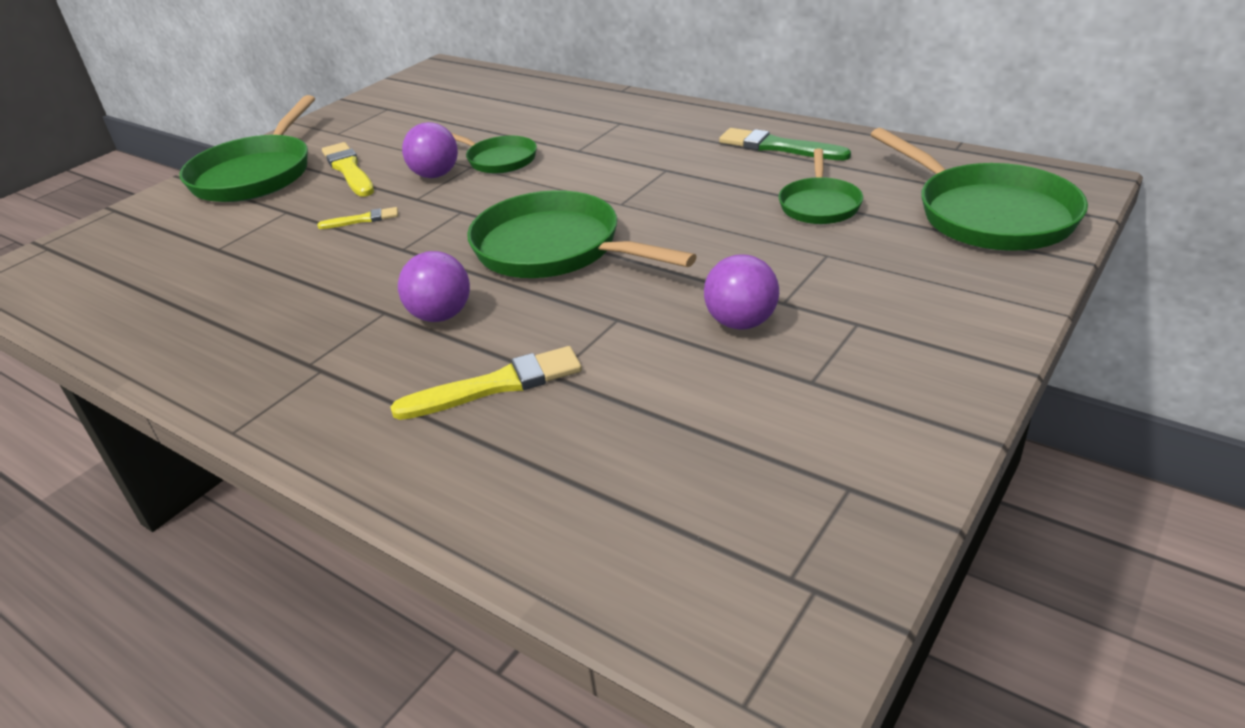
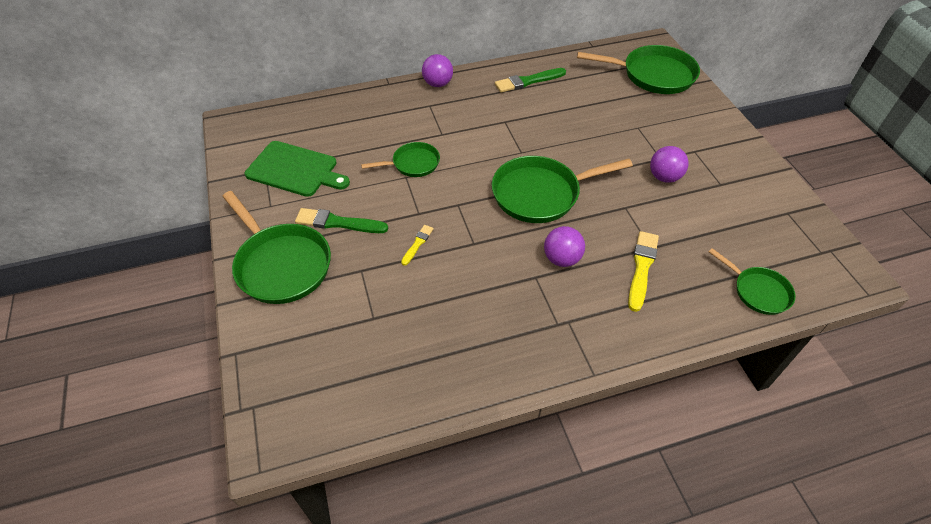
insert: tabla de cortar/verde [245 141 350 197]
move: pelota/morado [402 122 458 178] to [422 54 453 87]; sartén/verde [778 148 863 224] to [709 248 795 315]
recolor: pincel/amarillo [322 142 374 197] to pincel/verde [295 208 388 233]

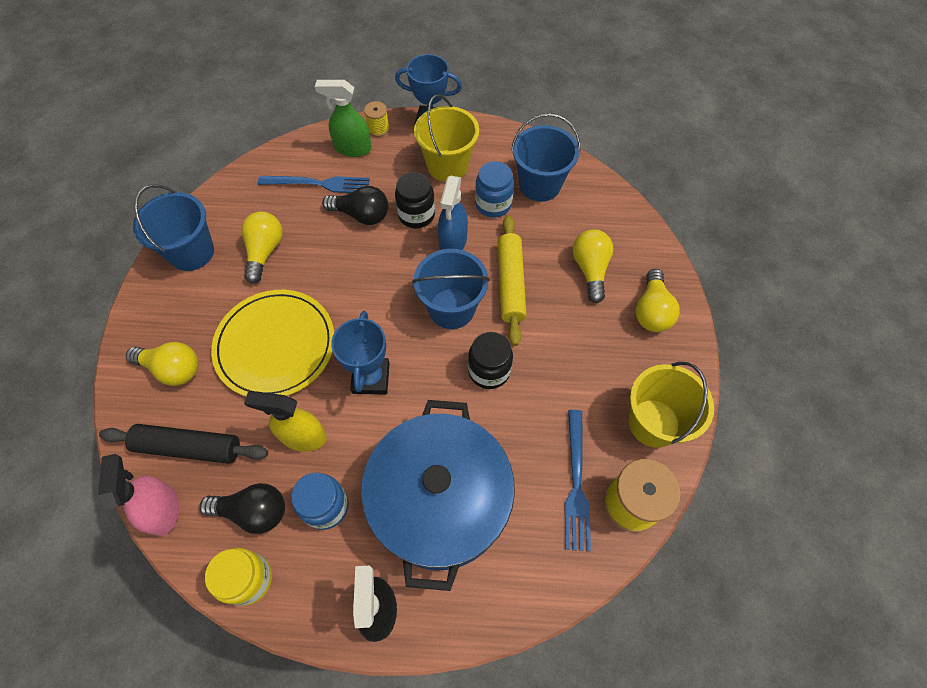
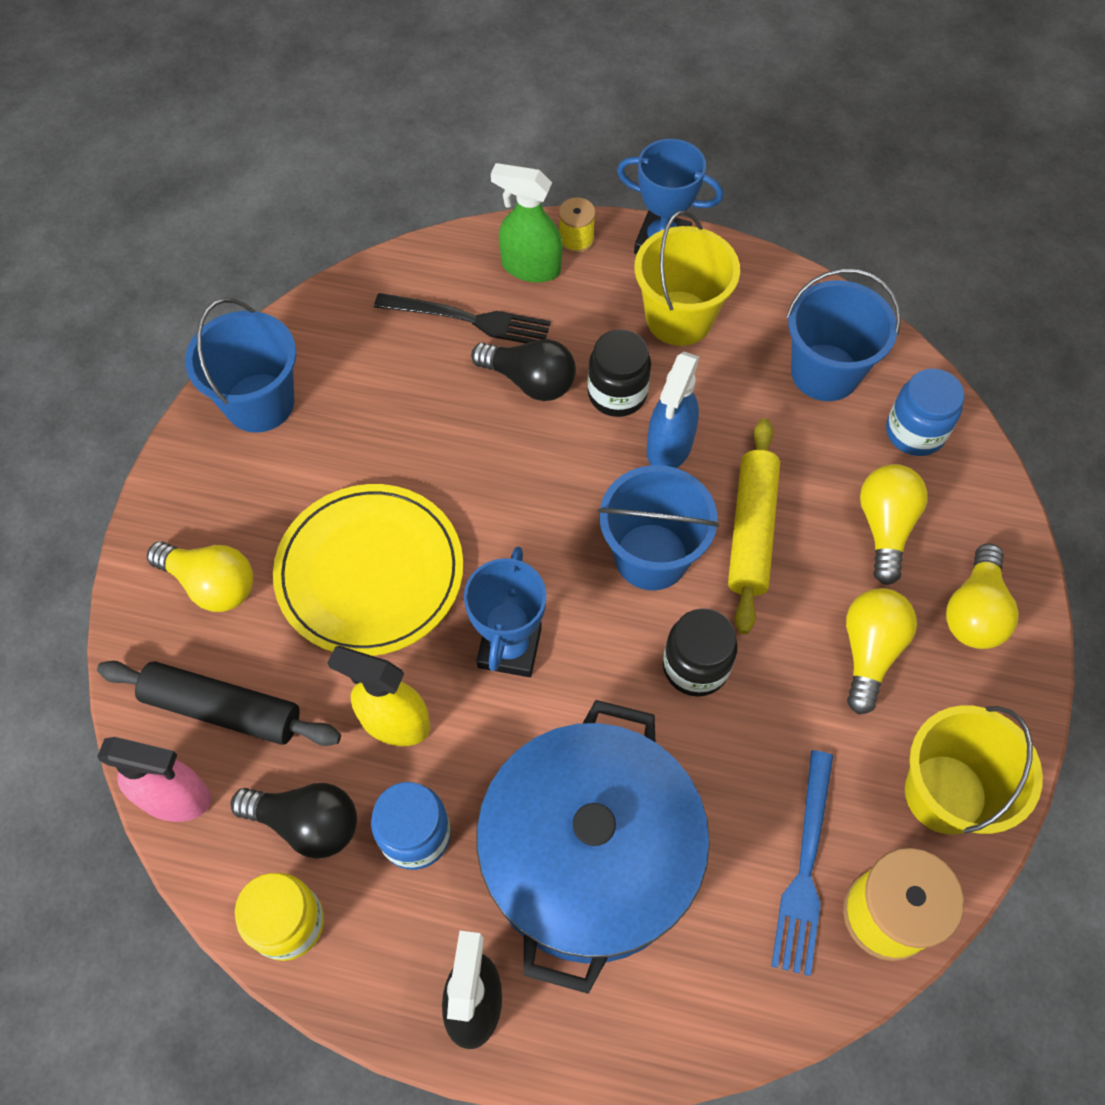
move: bombilla/amarillo [241 212 283 284] to [846 588 917 715]; tarro/azul [475 161 514 217] to [886 368 964 456]
recolor: tenedor/azul [258 176 370 193] to tenedor/negro [374 293 551 343]
rotate: pulverizador/rosa [98 454 179 536] = [97 737 211 822] 105 degrees clockwise

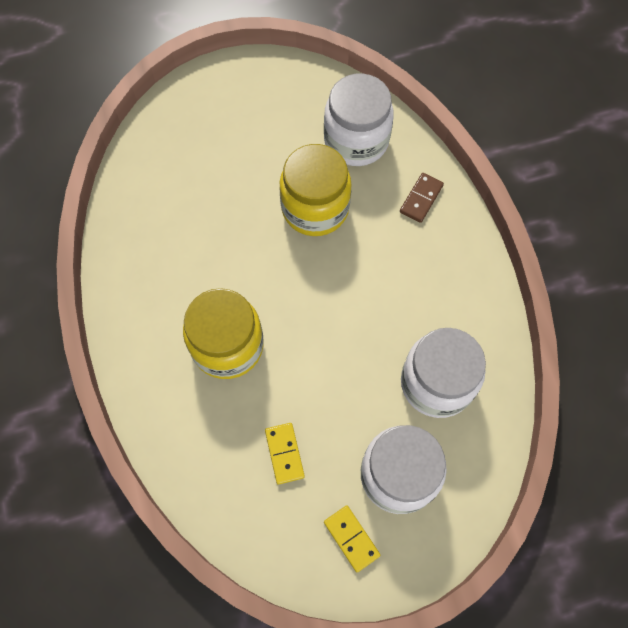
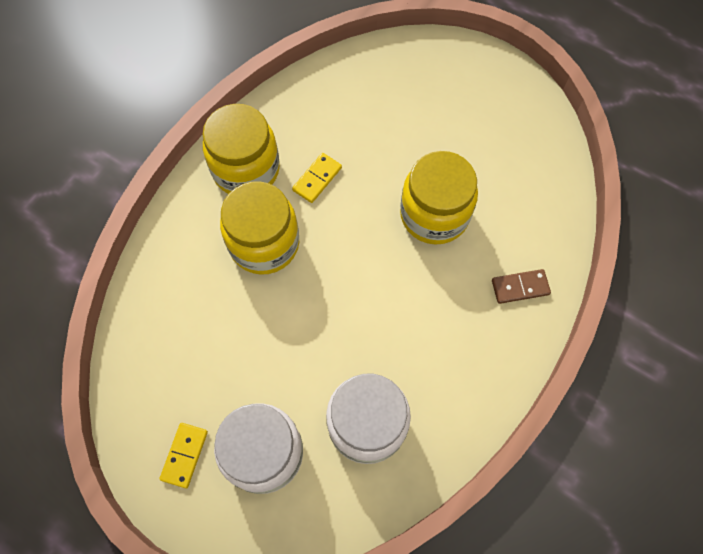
delete: tarro/blanco [324 74 394 166]
insert: tarro/amarillo [202 104 280 194]
move: ficha de dominó/amarillo [265 423 305 484] to [292 153 342 203]

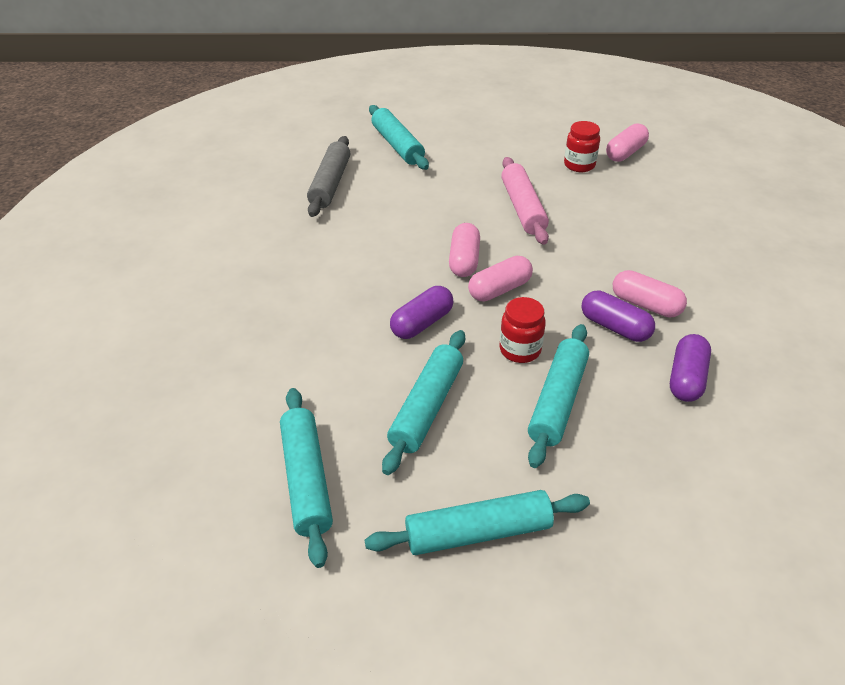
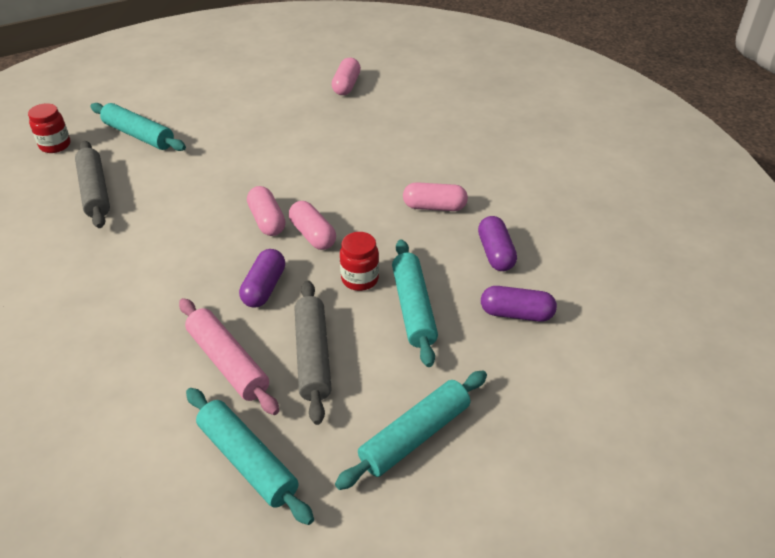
move: rodillo/rosa [501 157 549 245] to [179 298 279 415]; tarro/rojo [564 121 600 172] to [28 103 70 153]; cápsula/morado [581 290 655 342] to [481 286 557 322]
recolor: rodillo/turquesa [382 330 465 475] to rodillo/gris [294 280 332 425]
rotate: cápsula/rosa [468 256 533 302] = [289 201 336 250] 60 degrees counterclockwise

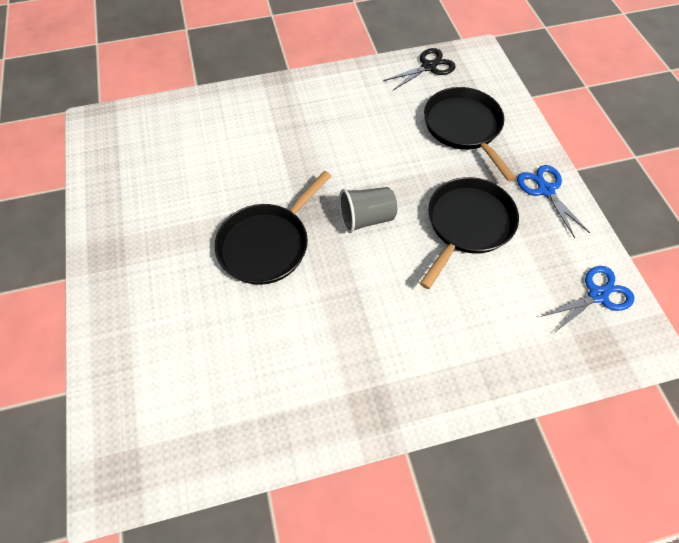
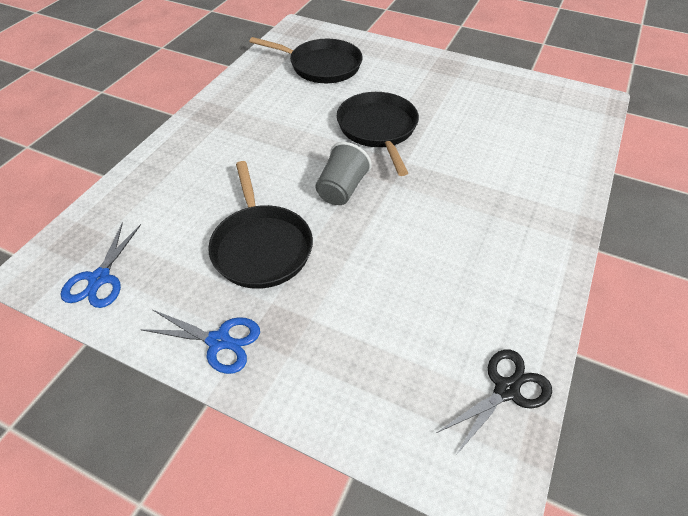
move: sartén/negro [424 87 516 182] to [249 37 363 83]
rotate: tijeras/negro [383 48 456 91] = [437 349 552 455] 135 degrees counterclockwise

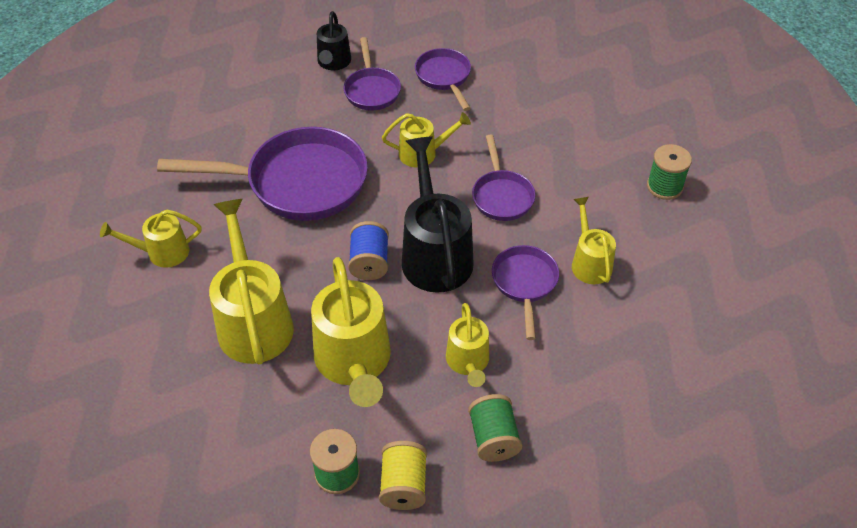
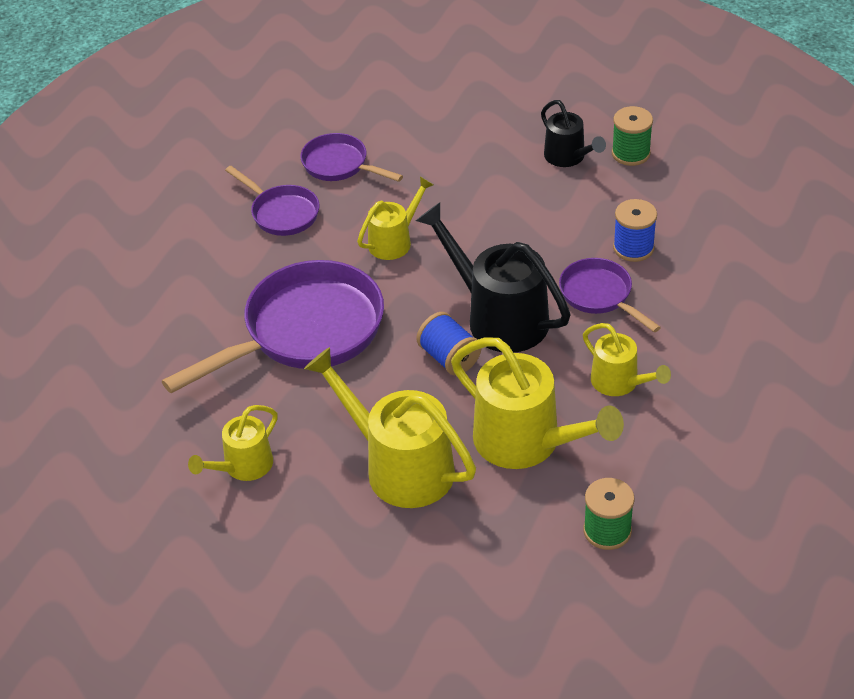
delete: carrete/amarillo [379 441 427 510]; carrete/verde [468 394 522 462]; sartén/morado [472 135 536 221]
move: regadera/negro [317 11 351 70] to [541 100 606 167]
replace: regadera/amarillo [572 197 616 284] to carrete/azul [613 199 657 262]

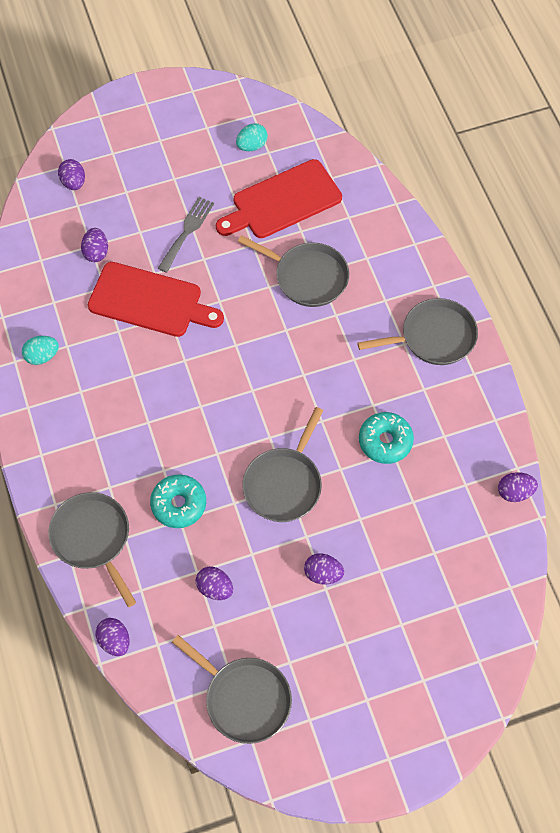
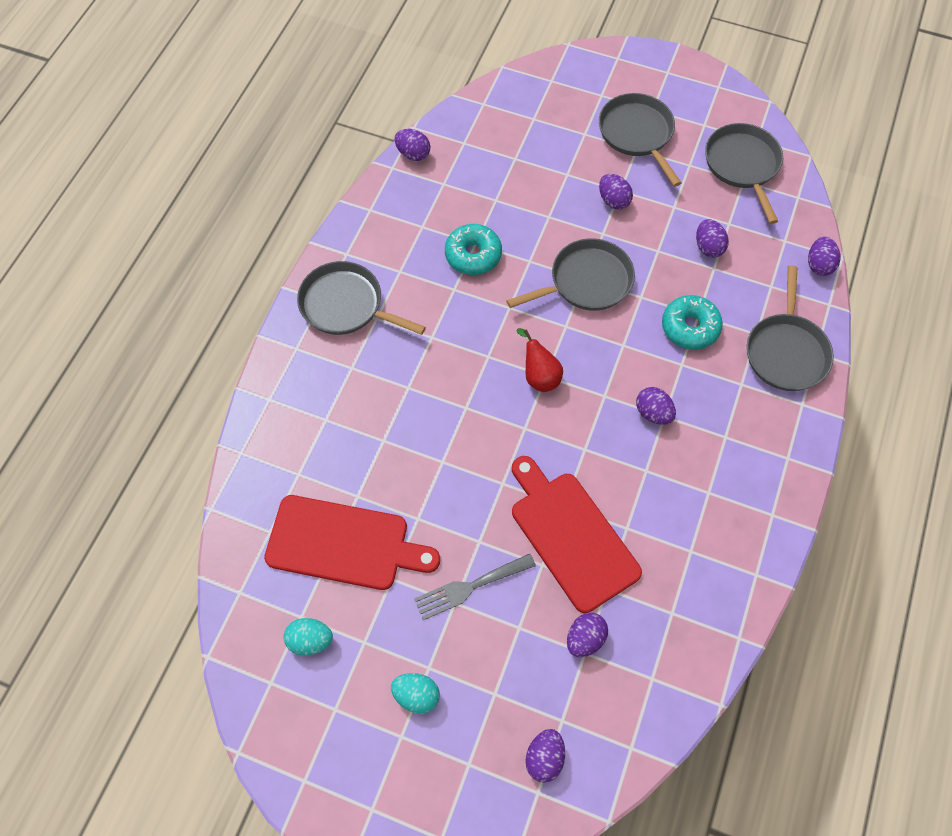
insert: pera/rojo [516 328 563 392]; huevo/morado [636 387 676 425]
move: huevo/turquesa [22 336 59 365] to [391 673 440 714]; sartén/gris [238 235 349 307] to [599 93 682 186]

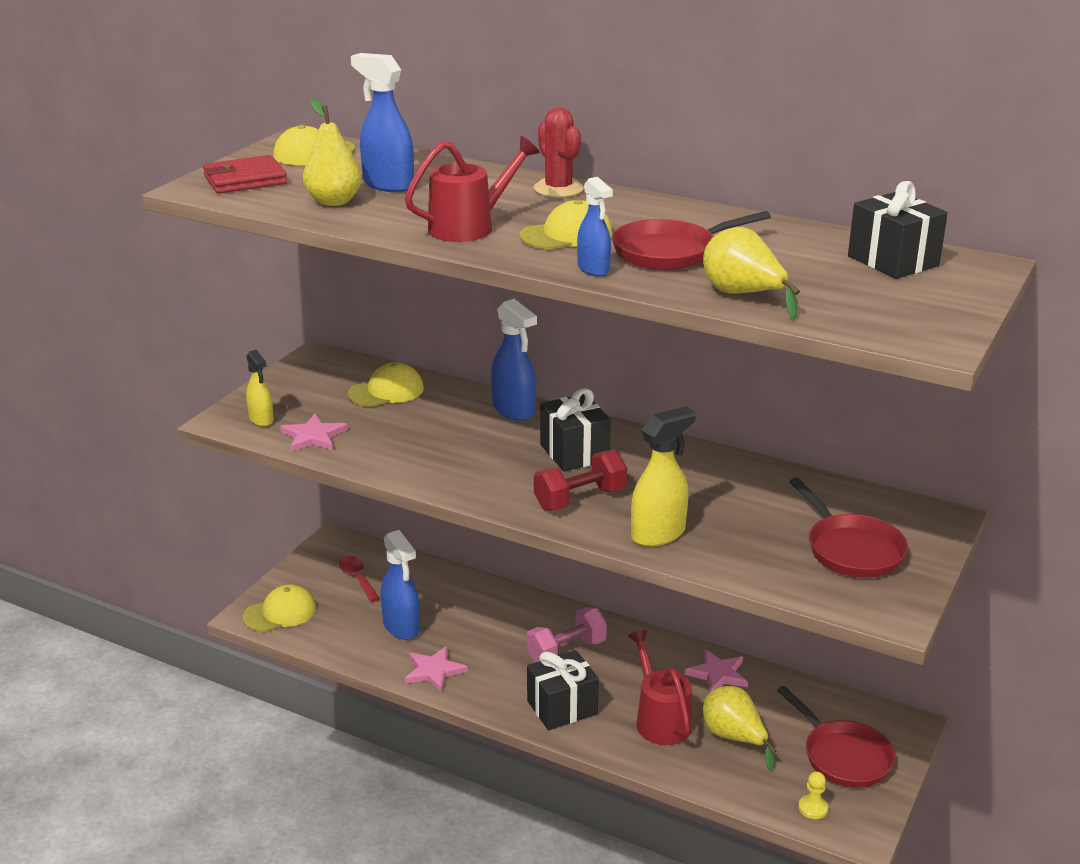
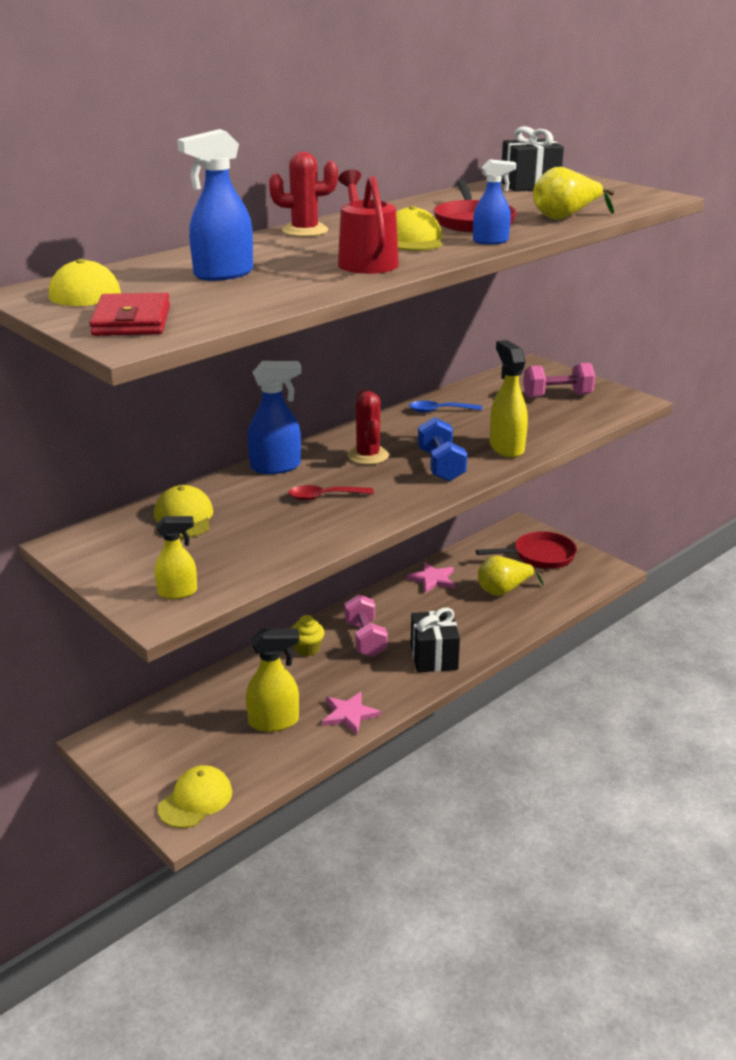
delete: estrella/rosa [280 414 348 452]; pera/amarillo [303 98 362 206]; regadera/rojo [627 630 692 745]; peón/amarillo [798 772 828 819]
insert: magdalena/amarillo [291 615 324 656]; cuchara/azul [409 401 482 412]
move: cuchara/rojo [339 556 380 602] to [288 485 374 500]
replace: regalo/negro [540 388 611 471] to cactus/rojo [347 390 389 465]; sartén/rojo [789 477 908 578] to mancuerna/rosa [523 363 595 398]
recolor: pulverizador/azul [381 530 420 640] to pulverizador/amarillo [246 628 299 732]; mancuerna/rojo [534 450 627 511] to mancuerna/azul [418 417 467 482]
rotate: gorra/amarillo [243 585 316 632] = [157 765 232 828] 45 degrees clockwise

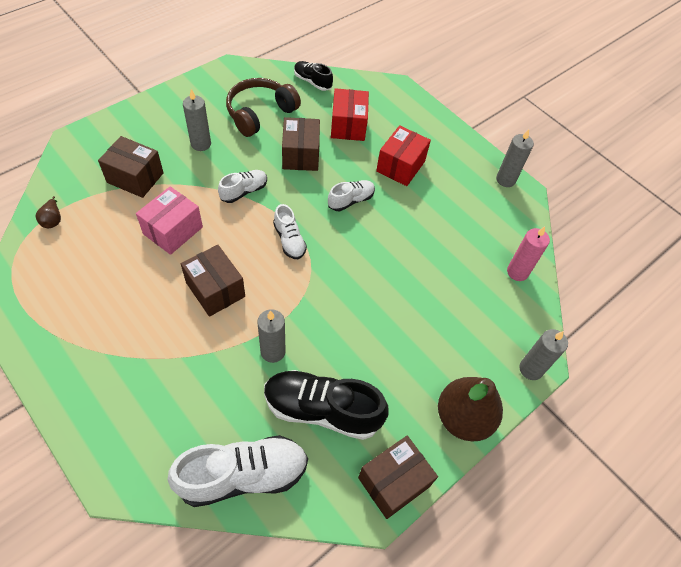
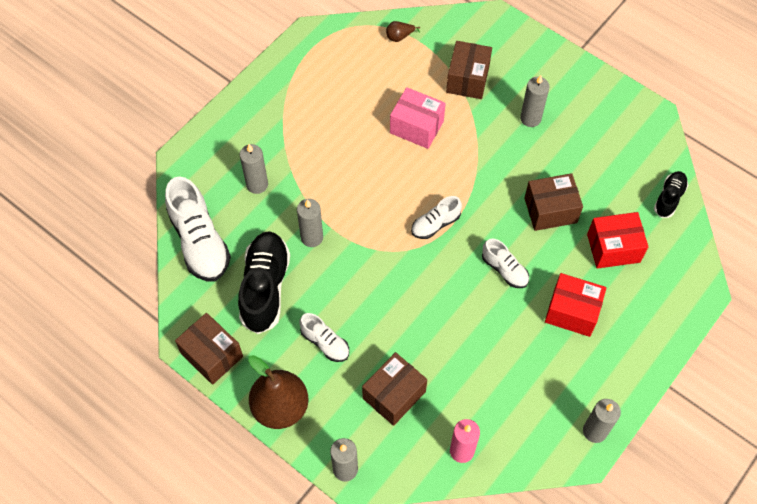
delete: auriculares/marrón [226 78 301 137]
insert: vela/gris [240 144 268 194]
move: caja/marrón [181 245 245 317] to [362 352 427 426]; zapato/blanco [218 170 267 203] to [299 313 349 362]

